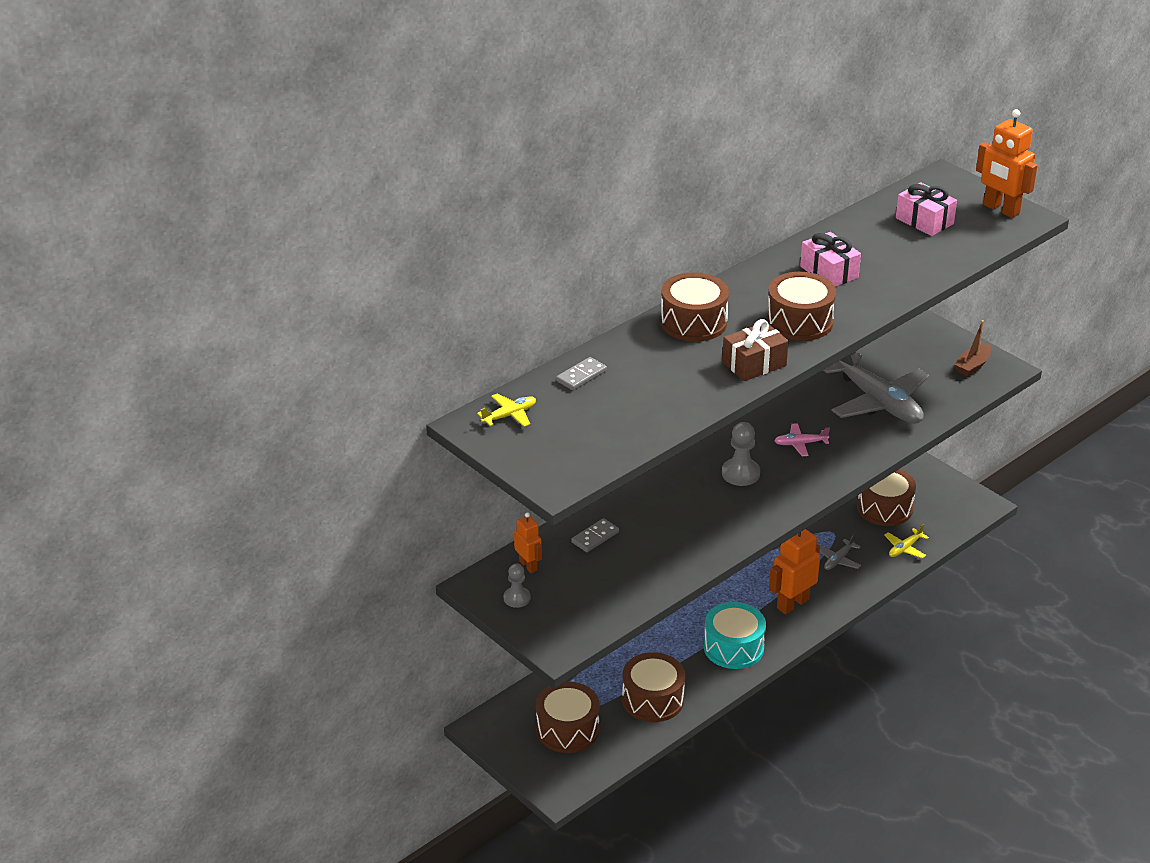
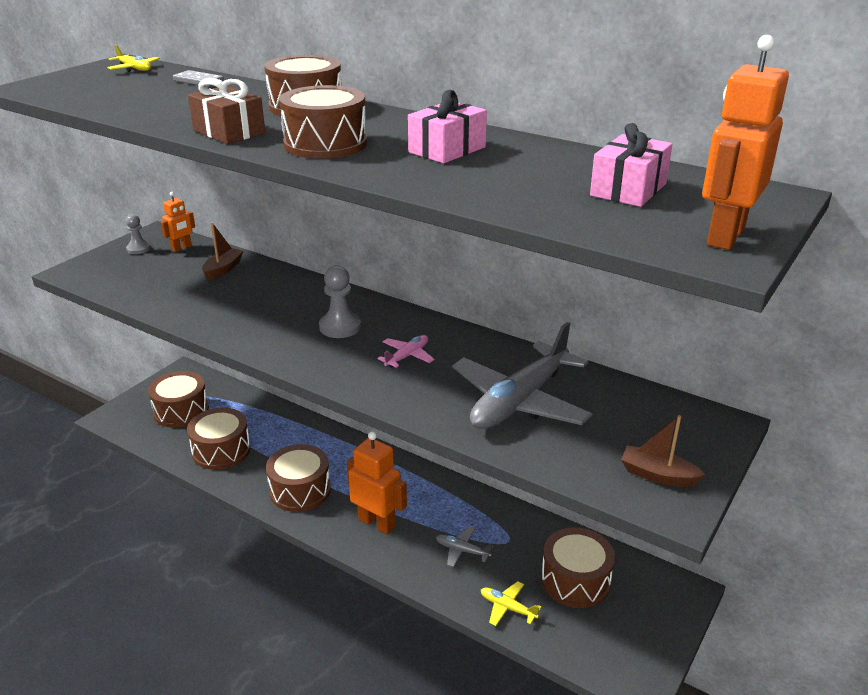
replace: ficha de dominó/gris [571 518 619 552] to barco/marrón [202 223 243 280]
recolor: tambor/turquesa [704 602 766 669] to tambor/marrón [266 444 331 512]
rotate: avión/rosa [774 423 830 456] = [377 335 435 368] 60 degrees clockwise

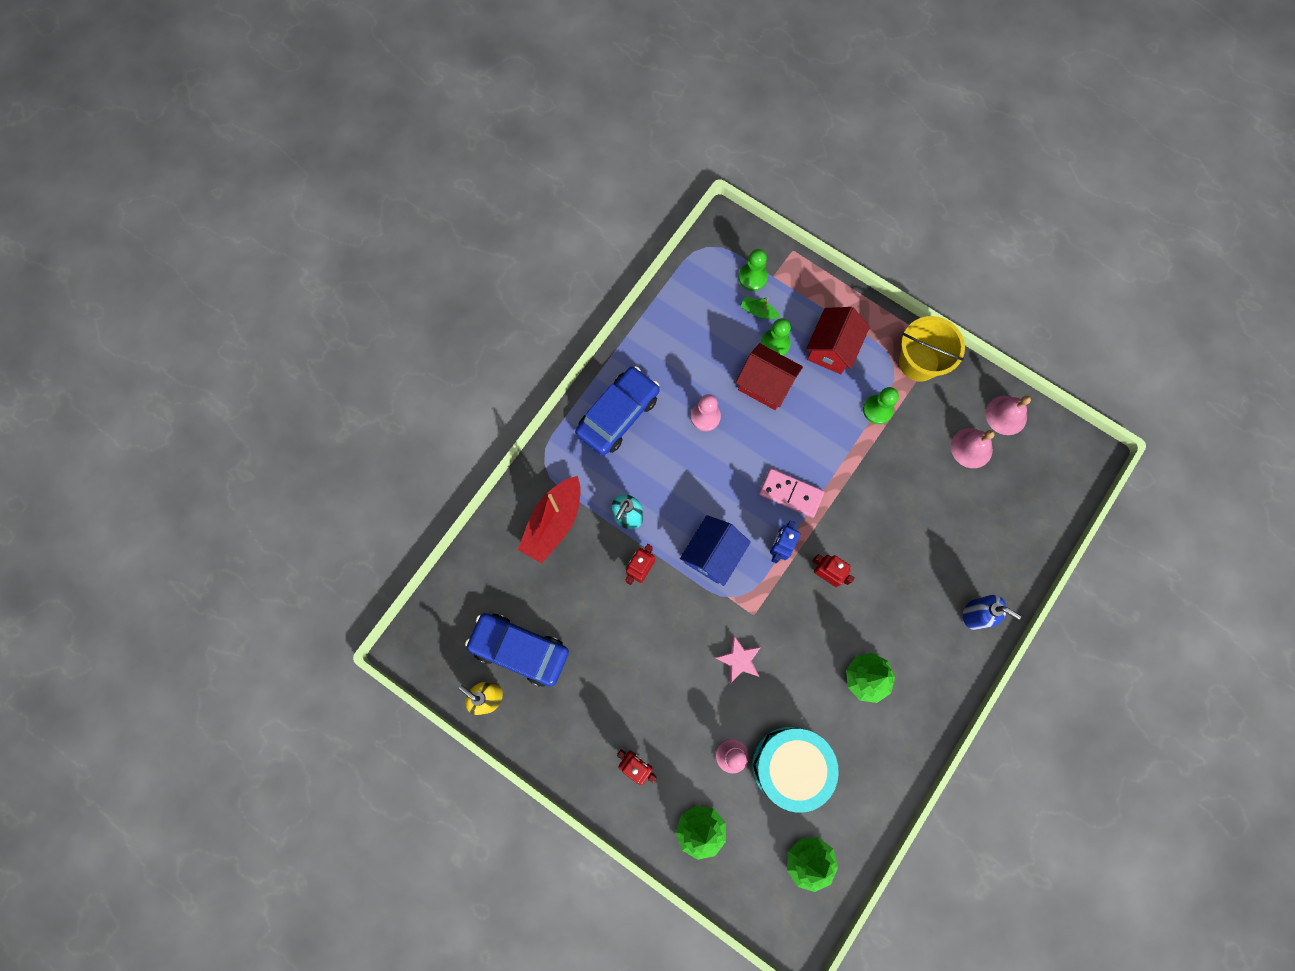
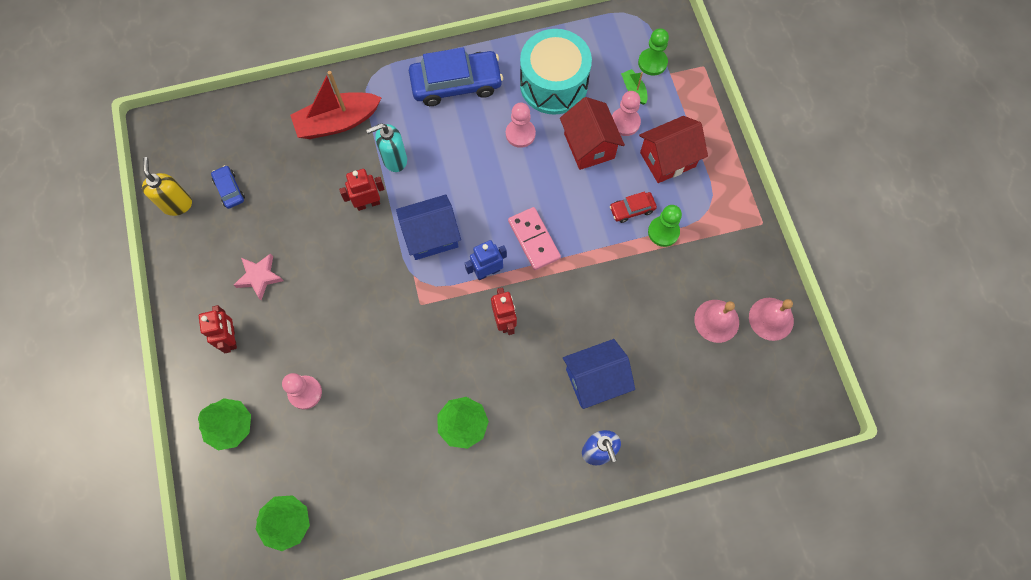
delete: balde/amarillo [899 316 965 382]
insert: casa/azul [563 339 635 409]; coche/rojo [610 191 657 223]
move: estrella/rosa [715 635 761 684] to [234 253 284 300]; tambor/turquesa [752 727 839 813] to [520 29 592 115]
recolor: peón/verde [761 318 791 356] to peón/rosa [612 91 641 136]
resize: coche/azul [465 613 569 687] = [211 165 245 209] x0.47

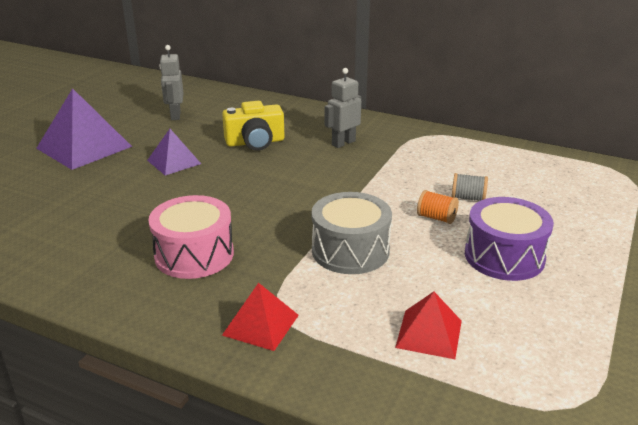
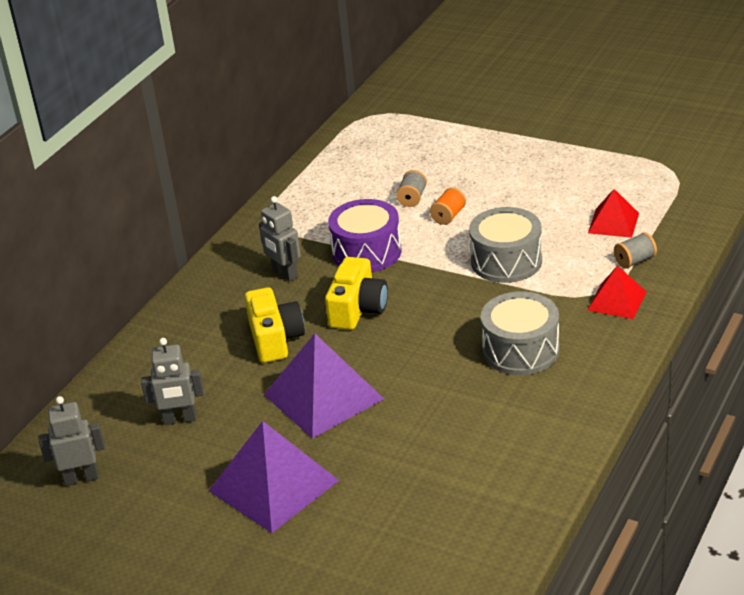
insert: robot/gris [38 396 105 486]; cámara/amarillo [325 257 388 330]; carrete/gris [614 232 657 269]
move: tambor/morado [465 197 554 281] to [328 199 401 272]
recolor: tambor/rosa [148 195 234 279] to tambor/gris [481 291 560 375]
resize: pirámide/morado [147 129 201 176] = [264 333 384 439] x1.76

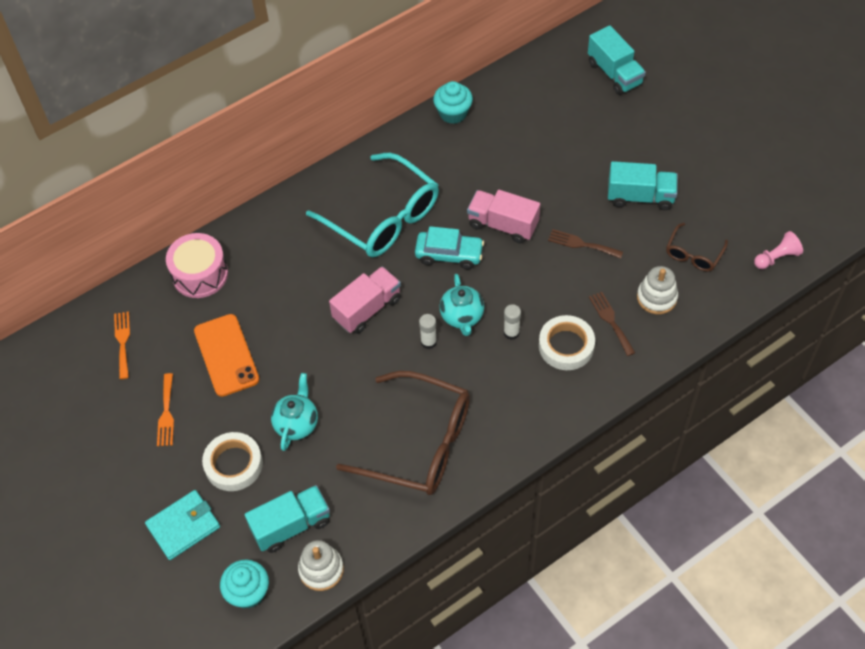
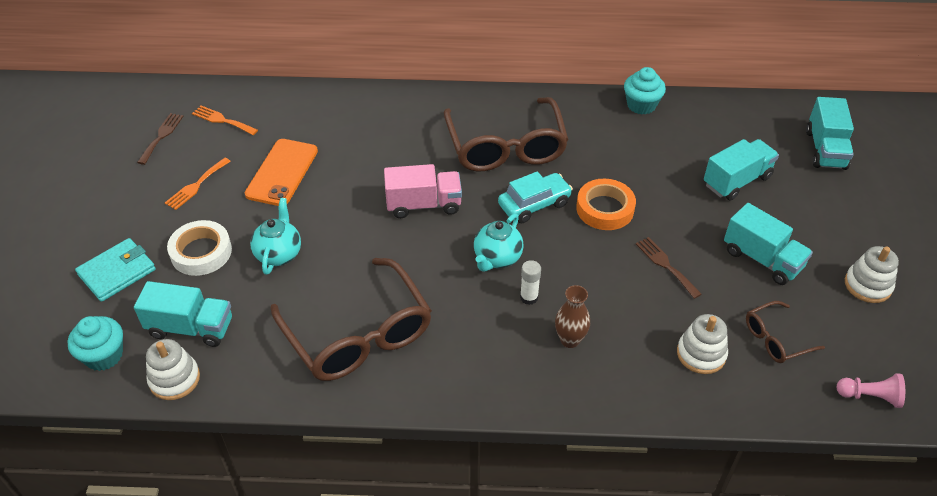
delete: tambor/rosa [166 233 228 298]; barra de pegamento/blanco [419 314 437 349]
insert: camión/turquesa [704 139 779 201]; juguete apilable/blanco [845 246 899 303]
move: tenedor/marrón [589 292 635 356] to [137 113 184 165]
replace: camión/rosa [467 190 540 244] to cinta adhesiva/naranja [576 179 636 230]; cinta adhesiva/blanco [539 315 595 370] to florero/marrón [555 285 590 348]
recolor: gafas/turquesa [306 153 439 257] to gafas/marrón [444 97 569 171]
rotate: tenedor/naranja [114 312 130 379] = [192 105 258 135] 90 degrees counterclockwise; cartera/turquesa [145 490 220 560] = [75 238 156 302] 45 degrees counterclockwise; tetera/turquesa [271 373 318 451] = [250 198 301 275] 45 degrees counterclockwise; coche/turquesa [415 226 484 269] = [498 171 573 223] 75 degrees counterclockwise

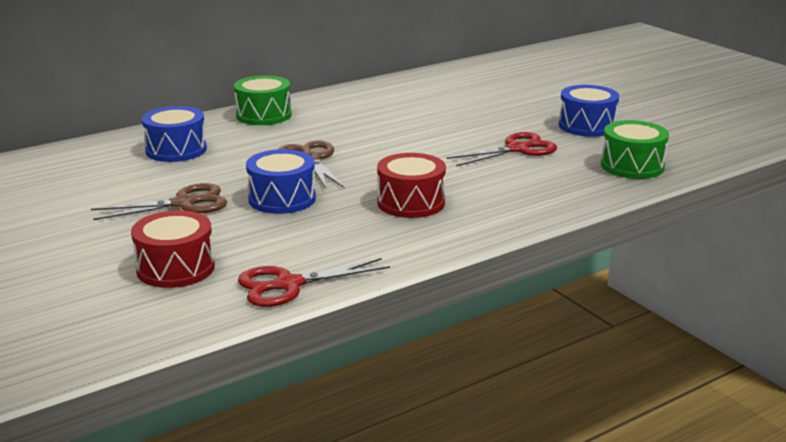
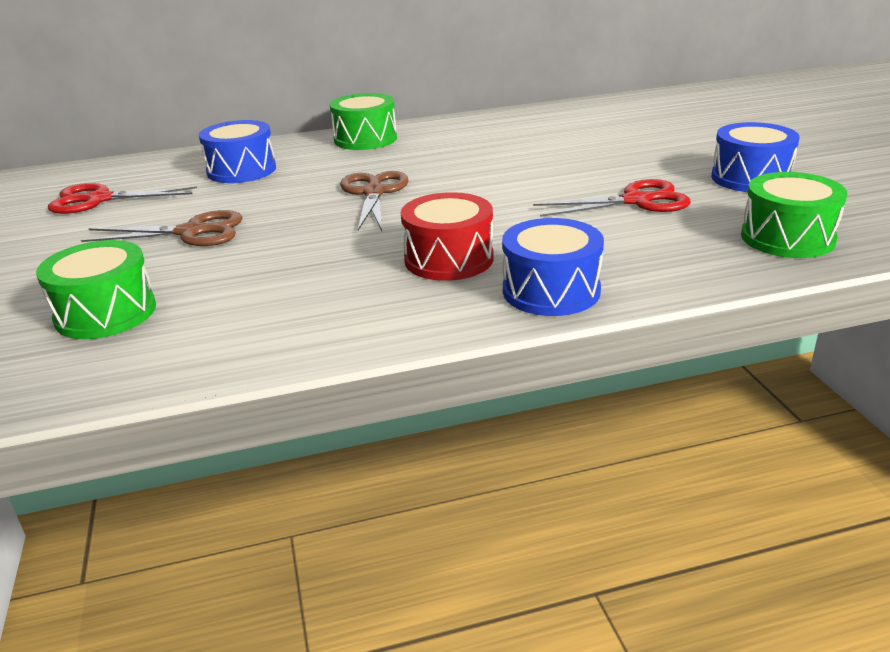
move: tijeras/rojo [238 258 390 307] to [48 183 197 214]; tambor/azul [246 149 316 214] to [502 218 604 316]
recolor: tambor/rojo [131 210 215 288] to tambor/verde [36 240 156 339]

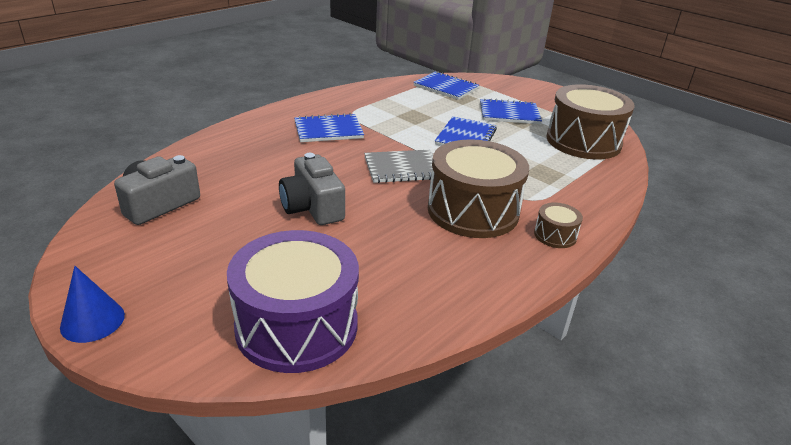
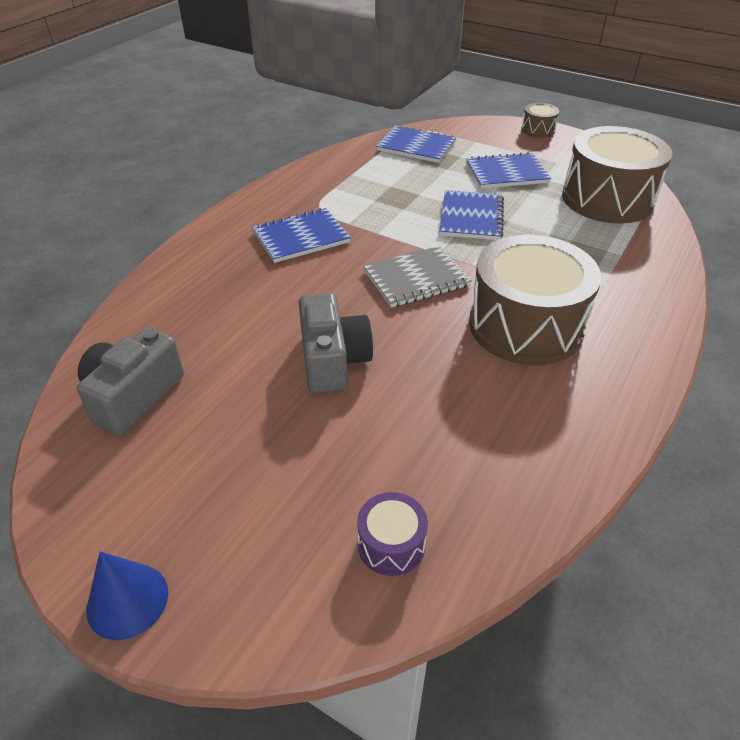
move: tambor/marrón [534 202 583 248] to [521 103 559 138]
rotate: cámara/gris [279 153 345 225] = [299 293 373 393] 150 degrees counterclockwise
resize: tambor/morado [227 230 359 373] = [357 492 428 576] x0.44

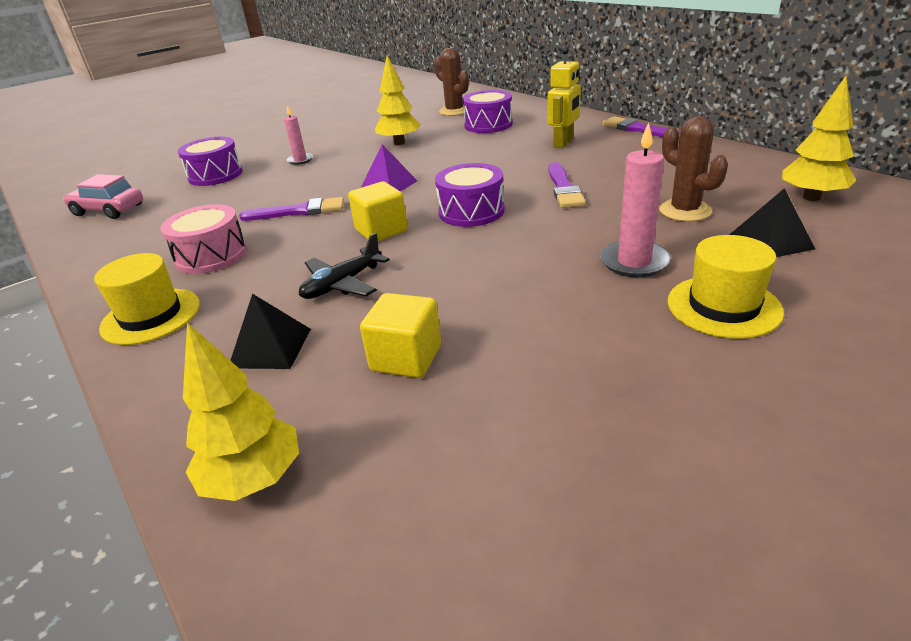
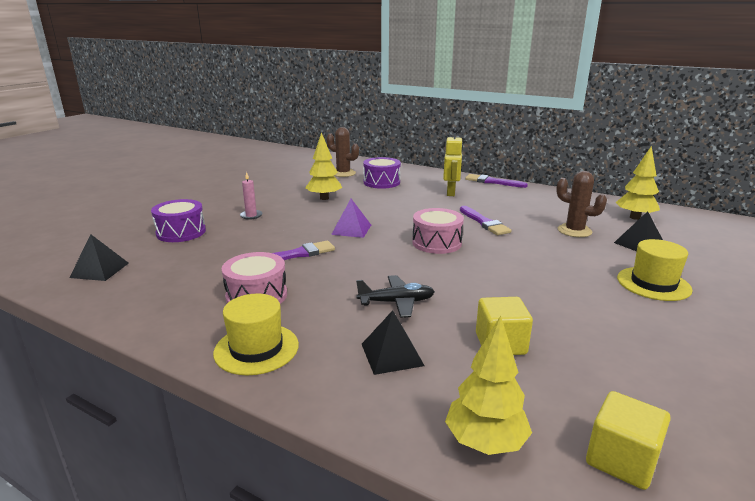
delete: vela/rosa [600 122 671 277]
move: cubo/amarillo [348 181 408 241] to [586 391 671 490]
replace: coche/rosa [63 174 143 219] to pirámide/negro [69 234 129 281]
recolor: tambor/morado [435 163 505 227] to tambor/rosa [412 208 464 254]
rotate: avión/negro [299 233 390 299] = [356 275 435 318] 120 degrees counterclockwise

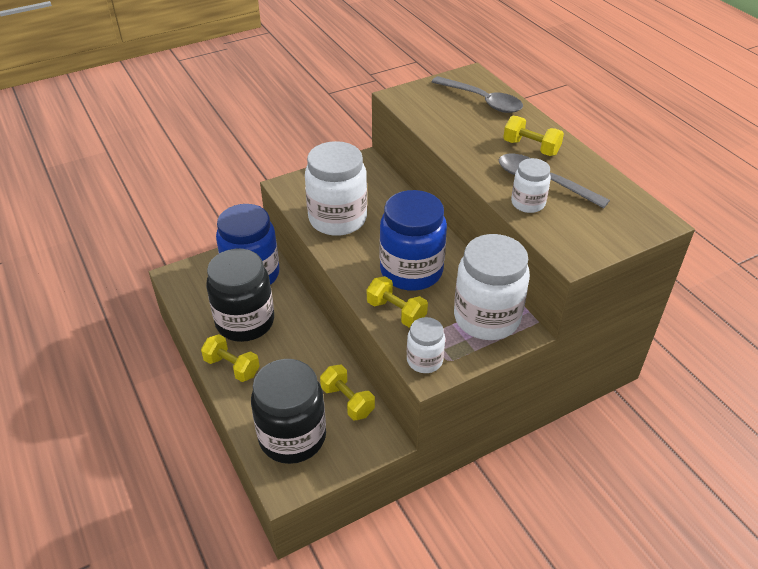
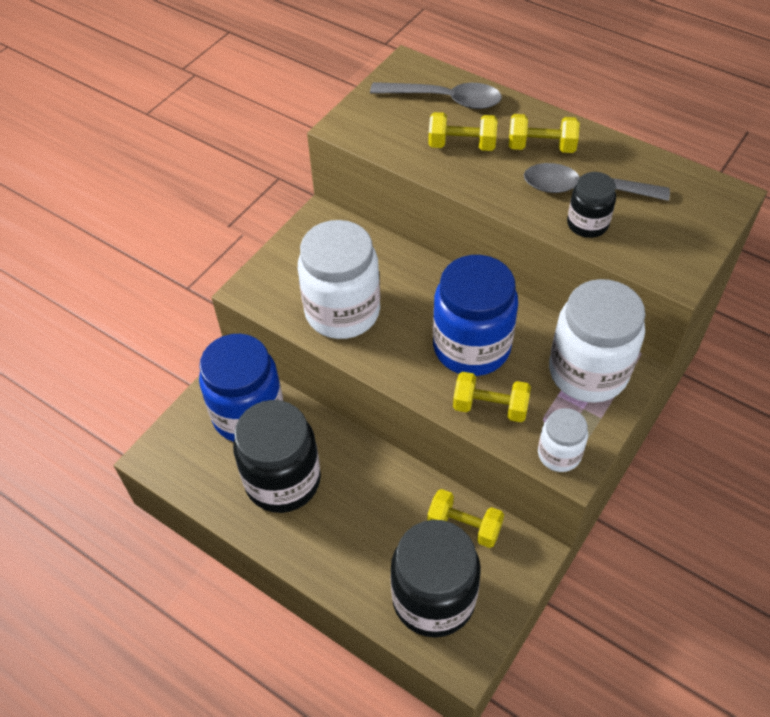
move: mancuerna/amarillo [201 334 260 382] to [428 112 498 151]
recolor: tarro/blanco [511 158 551 213] to tarro/negro [567 172 616 238]

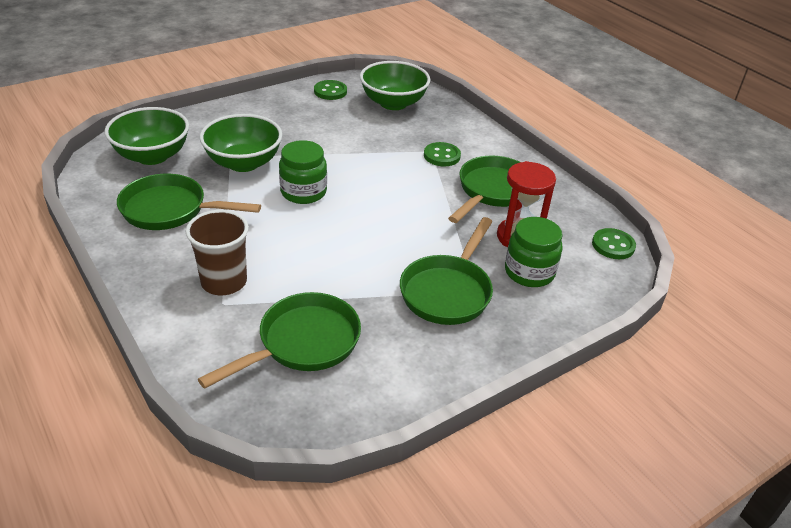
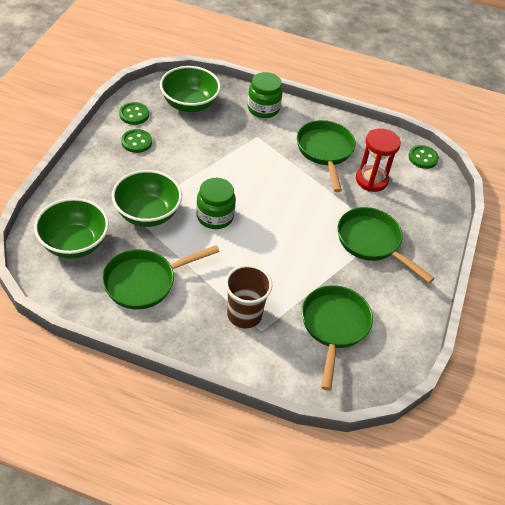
move: botón/verde [424 142 461 166] to [121 129 152 153]; tarro/verde [505 217 563 287] to [247 72 283 118]
rotate: sartén/verde [400 217 493 325] = [338 207 435 283] 150 degrees clockwise

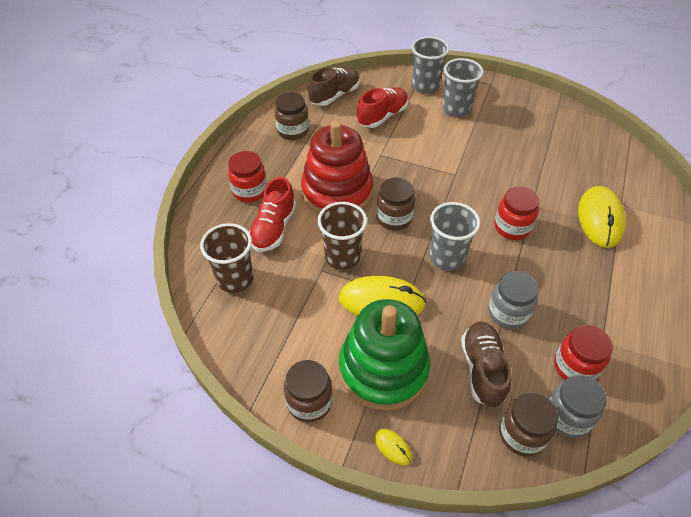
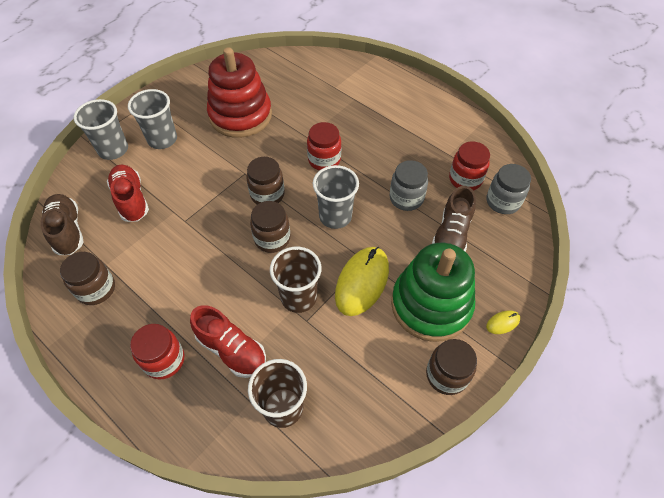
delete: ratón/amarillo [578 186 626 248]
move: juguete apilable/rojo [301 121 373 214] to [207 47 272 138]; tarro/marrón [499 392 558 456] to [246 157 285 204]
rotate: zapato/marrón [461 321 512 408] = [432 186 476 252] 90 degrees counterclockwise

